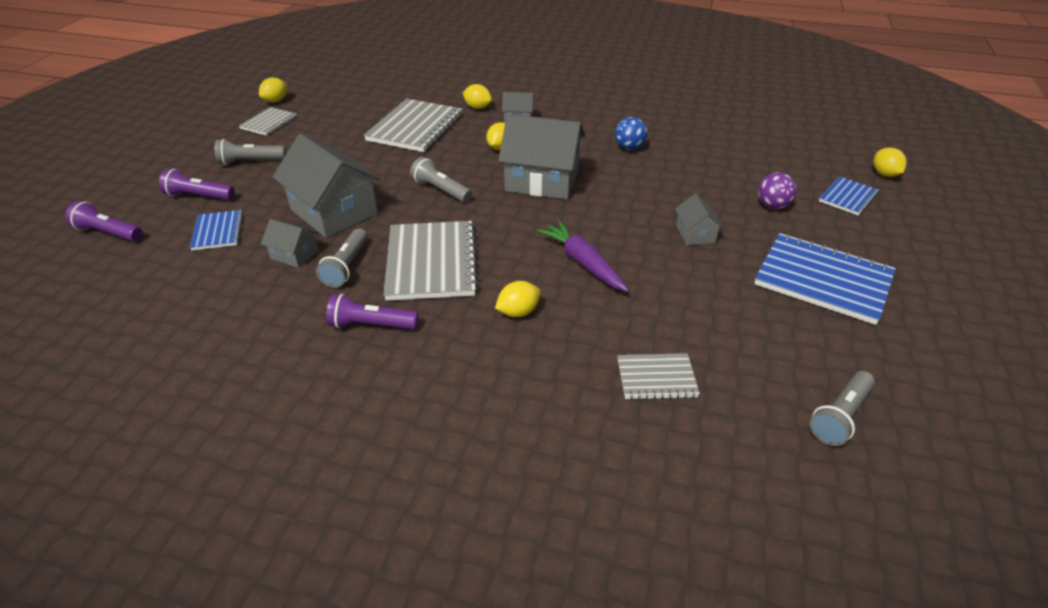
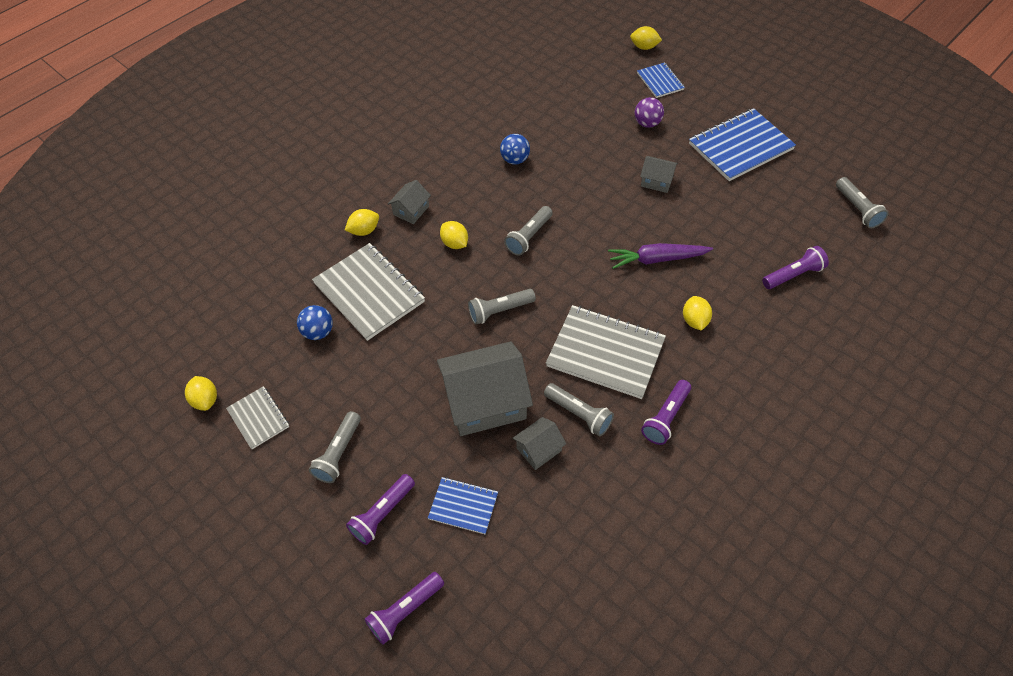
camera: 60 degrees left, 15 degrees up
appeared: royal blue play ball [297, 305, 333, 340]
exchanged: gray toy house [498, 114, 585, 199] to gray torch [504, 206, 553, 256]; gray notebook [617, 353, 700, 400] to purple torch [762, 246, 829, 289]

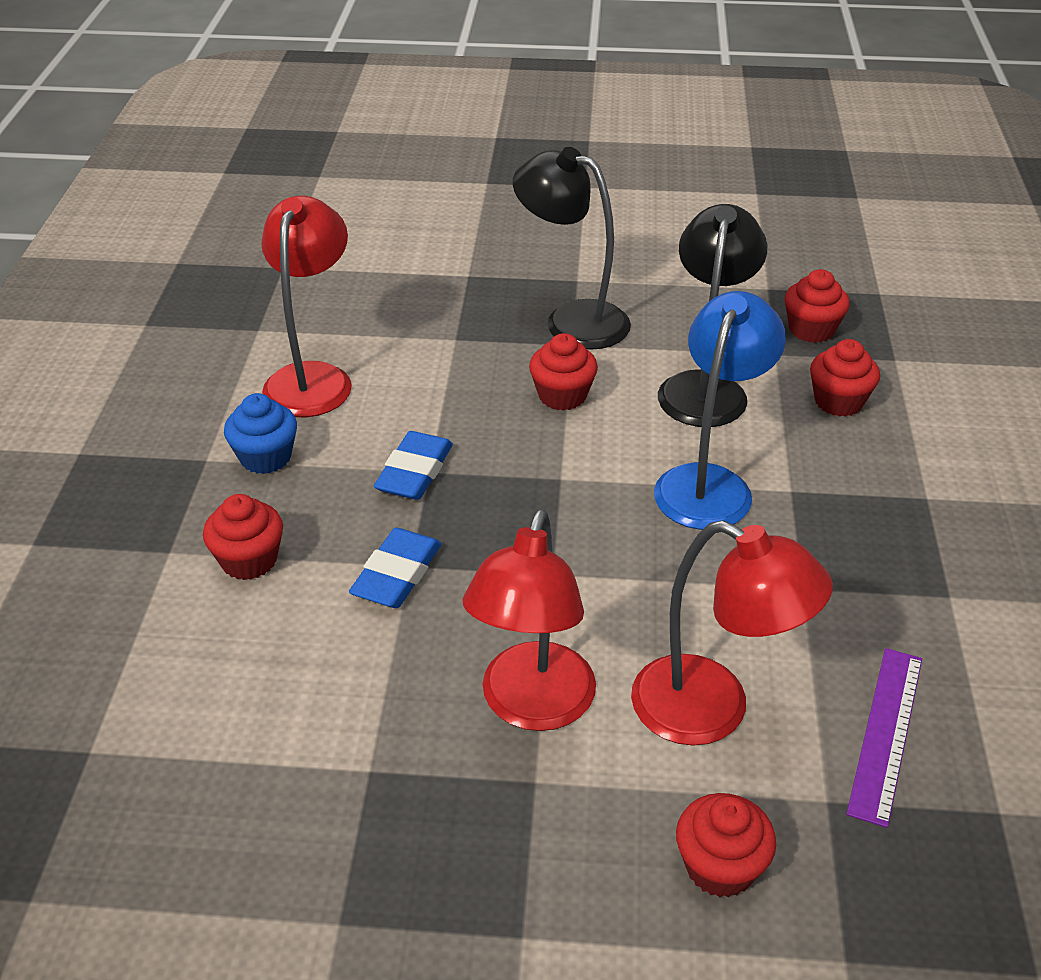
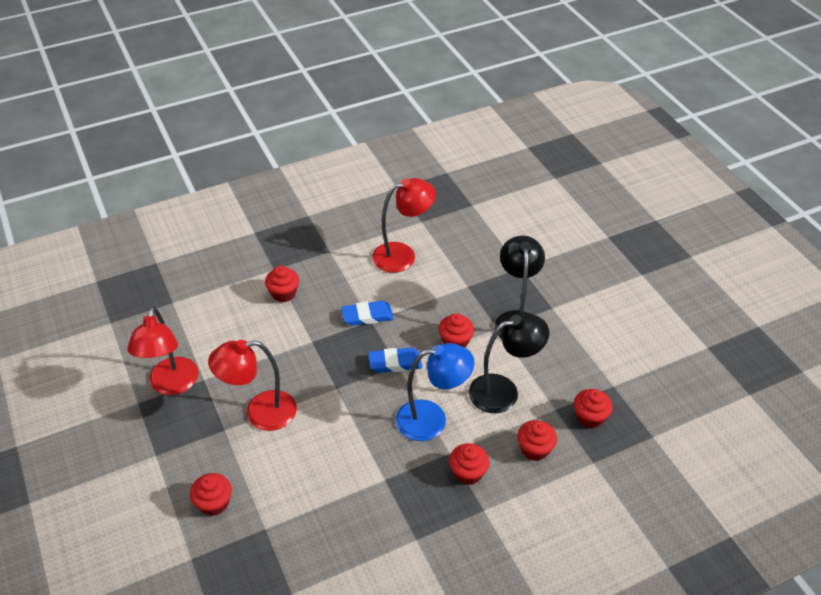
camera: 60 degrees right, 5 degrees up
missing: royal blue cupcake [224, 393, 297, 474]; purple ruler [846, 648, 922, 828]
appeared: crimson cupcake [449, 443, 490, 485]
relocated: royal blue eraser [349, 528, 441, 608] to [368, 348, 422, 373]; crimson reading lamp [631, 520, 833, 746] to [127, 307, 198, 395]

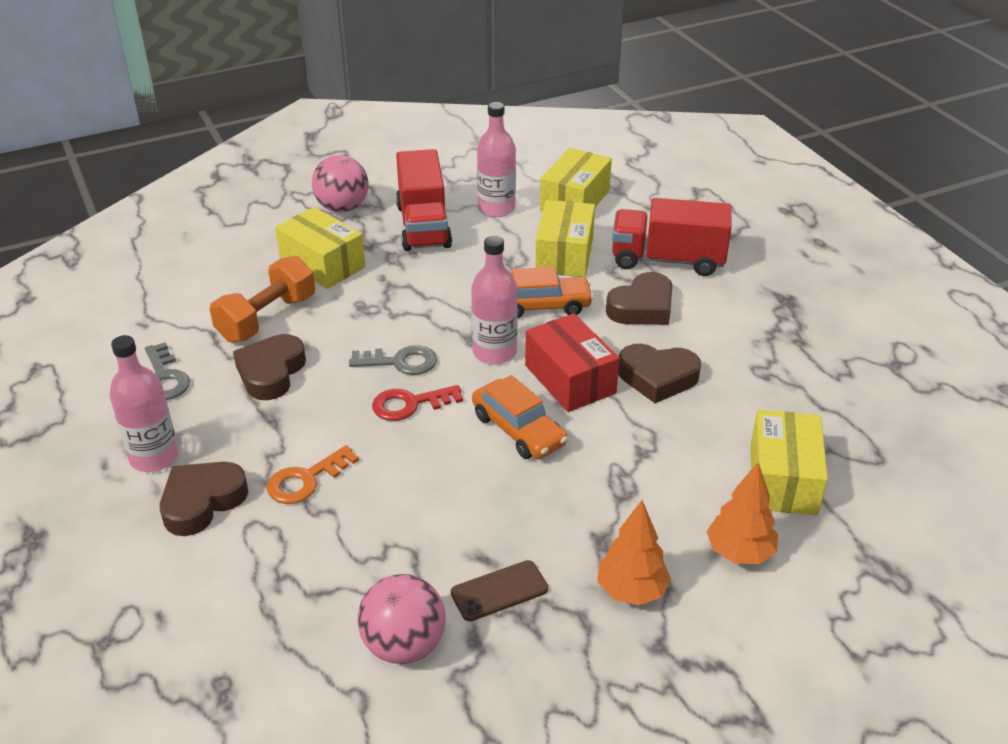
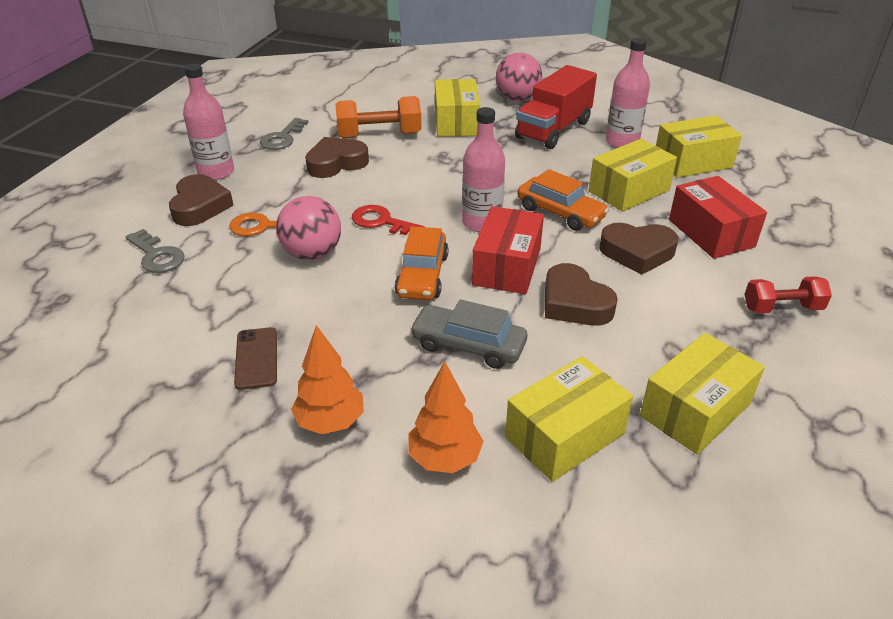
camera: 45 degrees right, 0 degrees up
appeared: gray toy car [410, 299, 527, 369]; golden box [640, 333, 765, 455]; crimson dumbbell [744, 276, 832, 313]
relocated: gray door key [349, 345, 437, 375] to [125, 229, 185, 273]; rose-pink play ball [357, 574, 446, 664] to [276, 196, 341, 260]
exchanged: crimson toy truck [612, 198, 732, 276] to crimson box [669, 176, 767, 259]
spun: brown heart shape [160, 462, 248, 536] = [169, 174, 234, 226] 90 degrees clockwise; brown mobile phone [451, 560, 548, 621] = [234, 327, 277, 390] 60 degrees clockwise

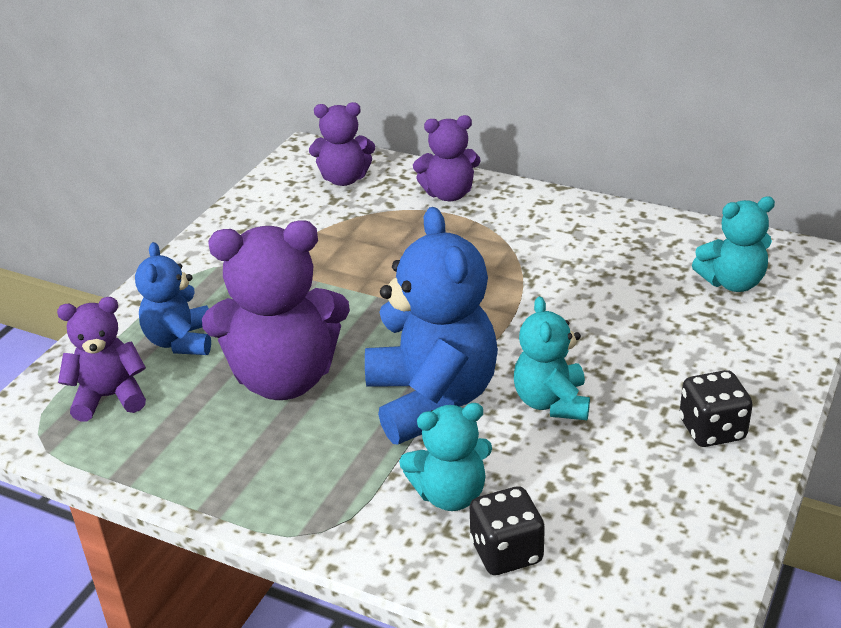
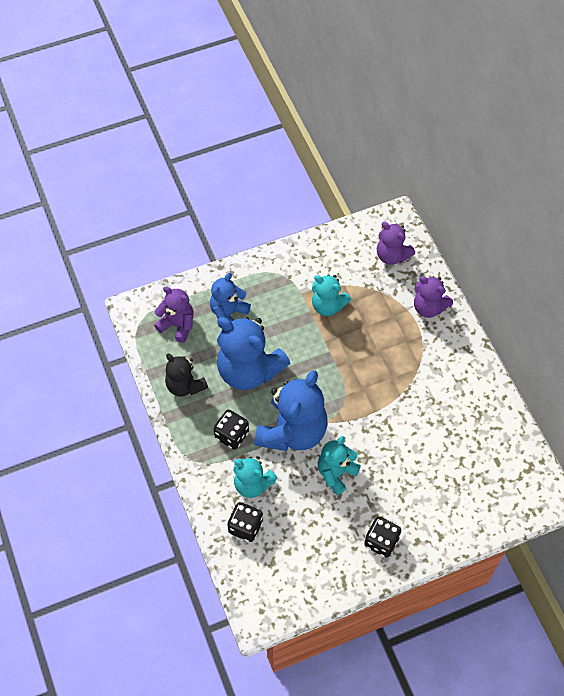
camera: 40 degrees right, 25 degrees up
appeared: ebony teddy bear [165, 354, 208, 397]; ebony game die [214, 410, 249, 450]
relocated: aqua teddy bear [692, 196, 775, 292] to [312, 274, 351, 316]
colour: purple teddy bear [202, 220, 350, 400] to royal blue teddy bear [217, 316, 290, 390]

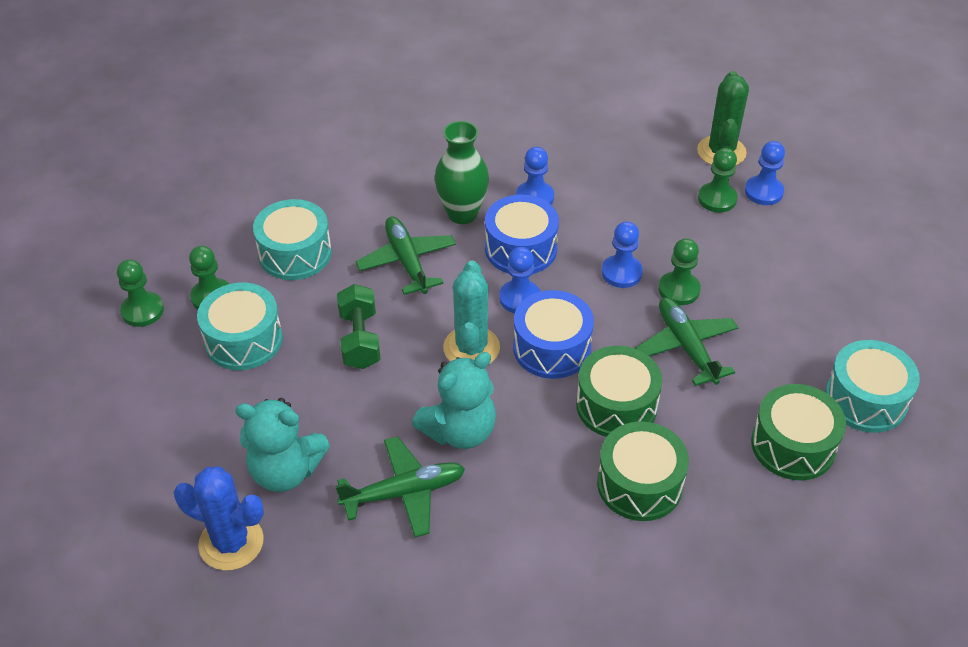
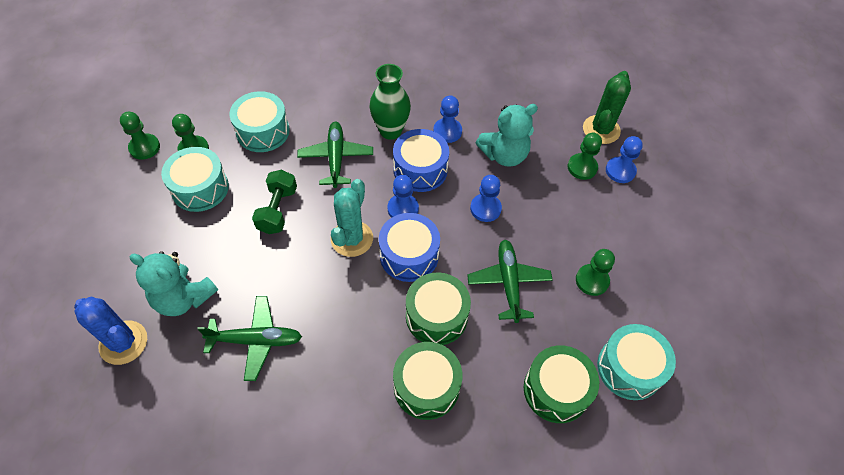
camera: 15 degrees right, 10 degrees up
relocated: aqua teddy bear [412, 352, 496, 449] to [476, 104, 538, 167]; leaf-green chess pawn [659, 238, 701, 305] to [576, 249, 615, 296]

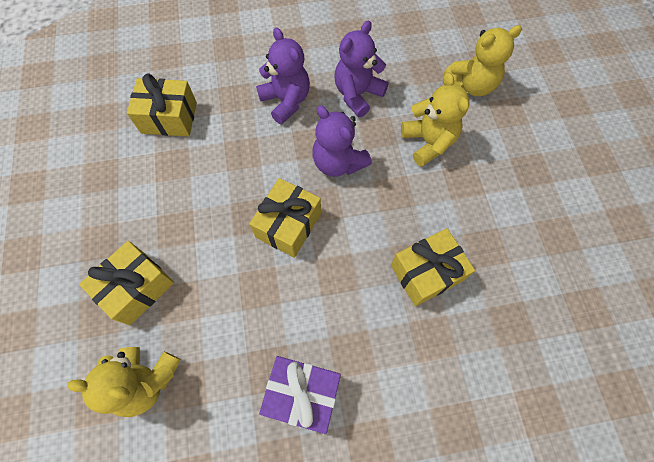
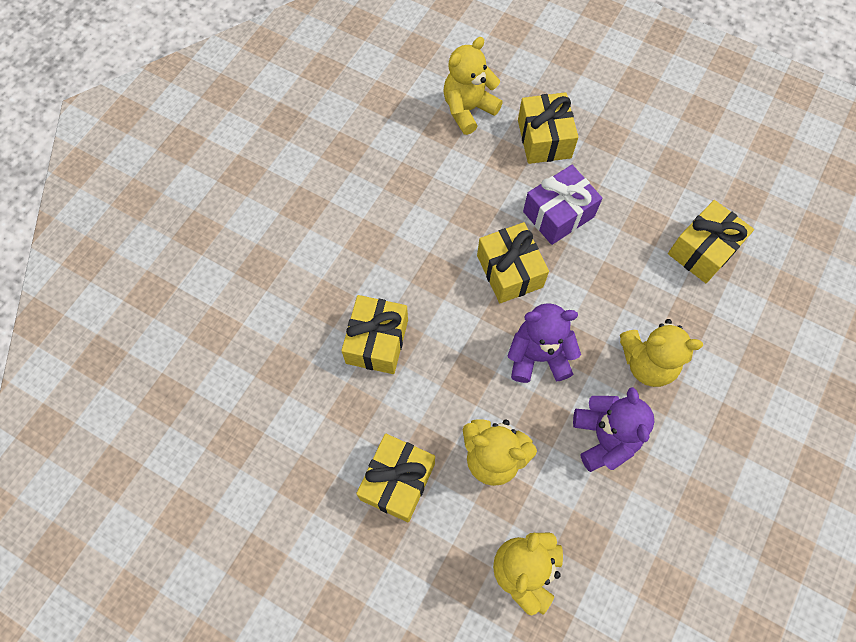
camera: 130 degrees right, 0 degrees up
appeared: golden gift [356, 434, 435, 522]
relocated: purple gift [259, 356, 341, 434] to [523, 165, 602, 245]
colour: purple teddy bear [256, 27, 310, 124] to golden teddy bear [620, 319, 703, 387]

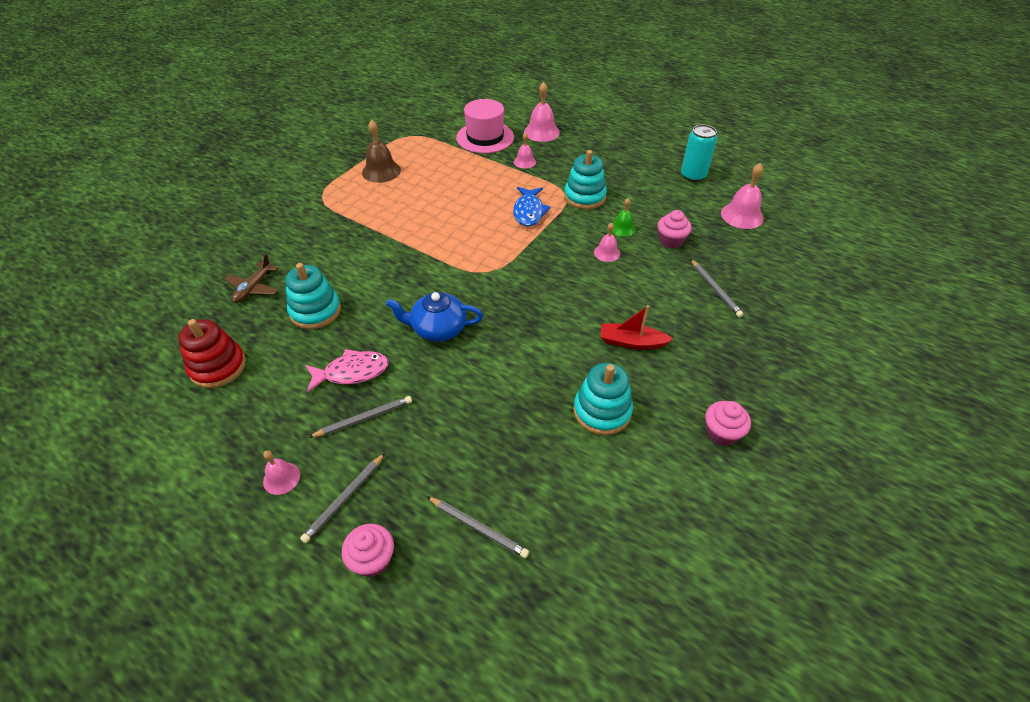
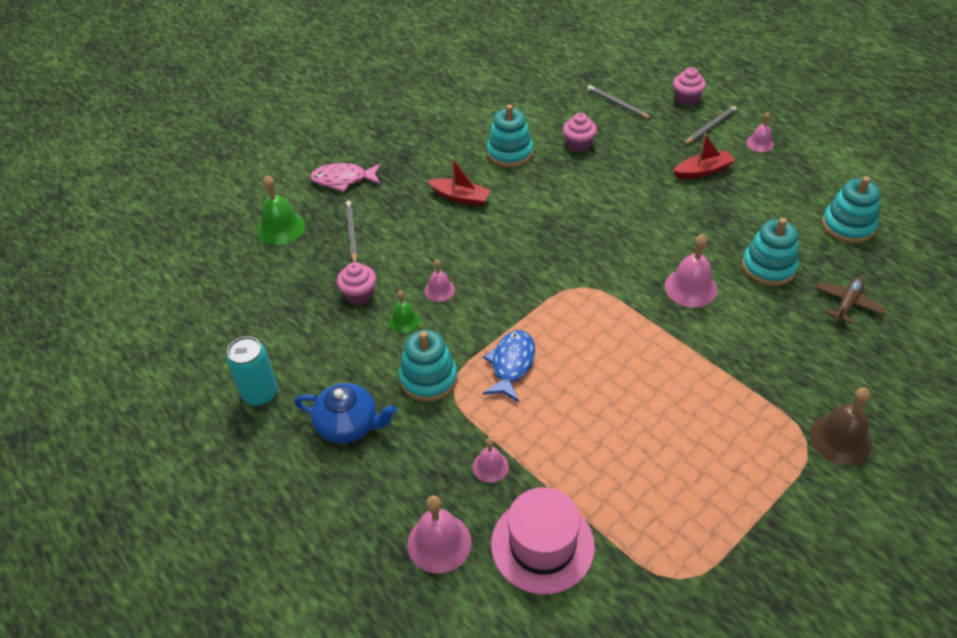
camera: 165 degrees left, 0 degrees up
appeared: leaf-green school bell [257, 175, 305, 245]
relocated: rose-pink fish figure [305, 349, 389, 393] to [310, 163, 381, 192]; brown school bell [362, 120, 401, 183] to [810, 388, 872, 465]; royal blue teapot [386, 292, 483, 342] to [294, 383, 397, 443]; rose-pink cupcake [705, 401, 751, 446] to [563, 113, 597, 152]; rose-pink school bell [721, 163, 764, 229] to [665, 234, 717, 307]
exchanged: gray wooden pencil [308, 396, 412, 438] to crimson toy boat [673, 133, 735, 179]
colour: crimson stacking rings [178, 319, 246, 388] to aqua stacking rings [822, 176, 880, 243]

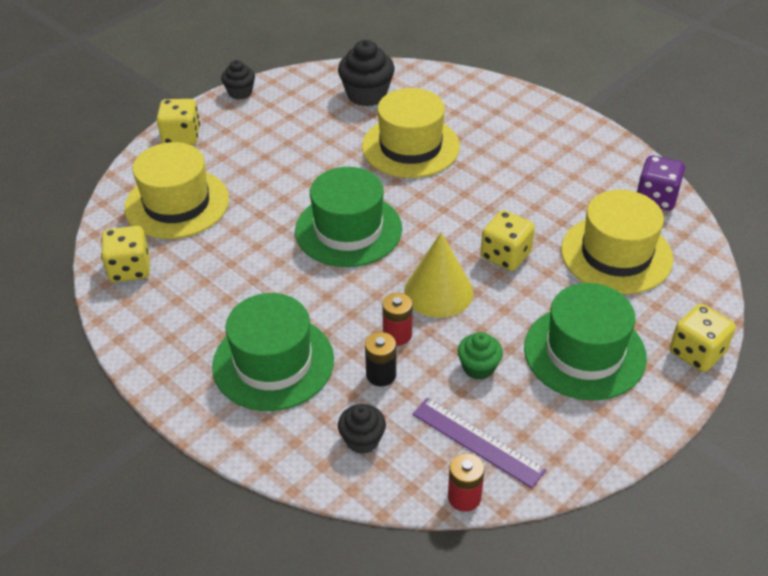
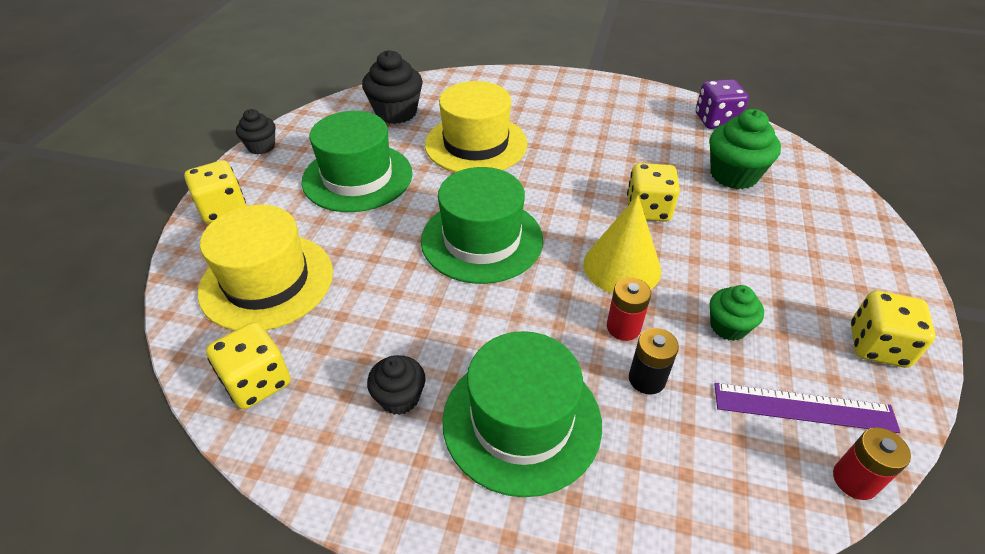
camera: 30 degrees left, 0 degrees up
relocated: ebony cupcake [338, 404, 386, 454] to [367, 355, 426, 415]; leaf-green tall hat [524, 283, 647, 401] to [302, 111, 412, 212]; golden game die [670, 304, 736, 372] to [851, 291, 936, 368]
exchanged: golden tall hat [561, 190, 673, 294] to leaf-green cupcake [710, 109, 781, 189]

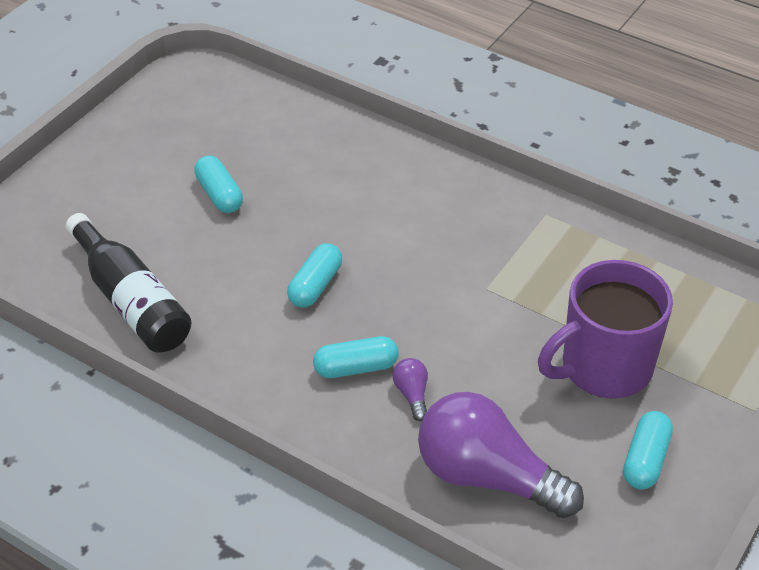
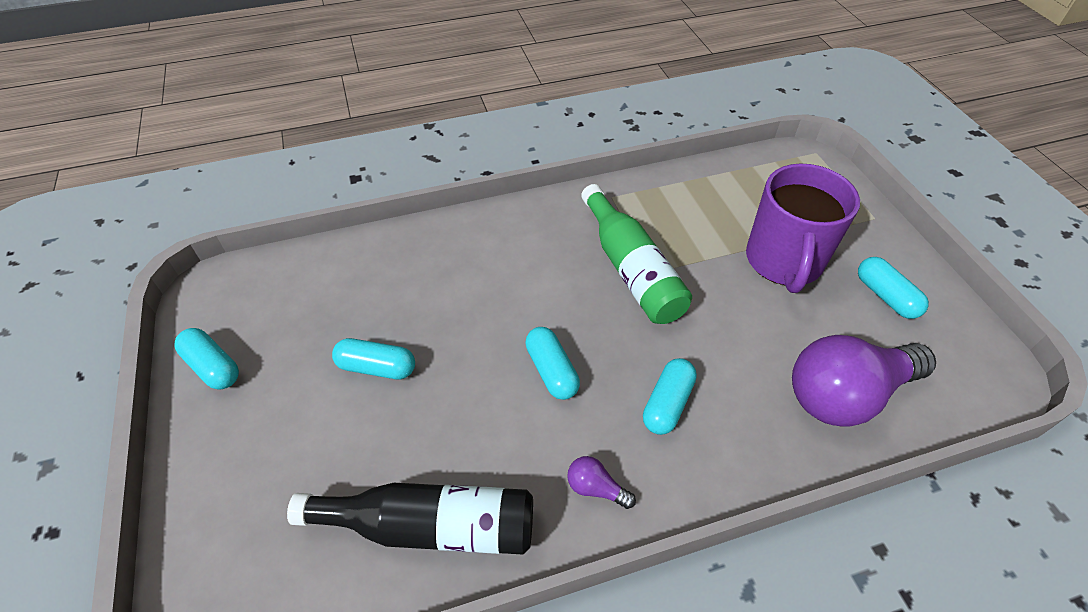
camera: 50 degrees left, 5 degrees up
appeared: aqua pill [175, 328, 239, 390]; leaf-green bottle [581, 184, 692, 324]
relocated: purple light bulb [393, 358, 428, 421] to [567, 456, 636, 509]

